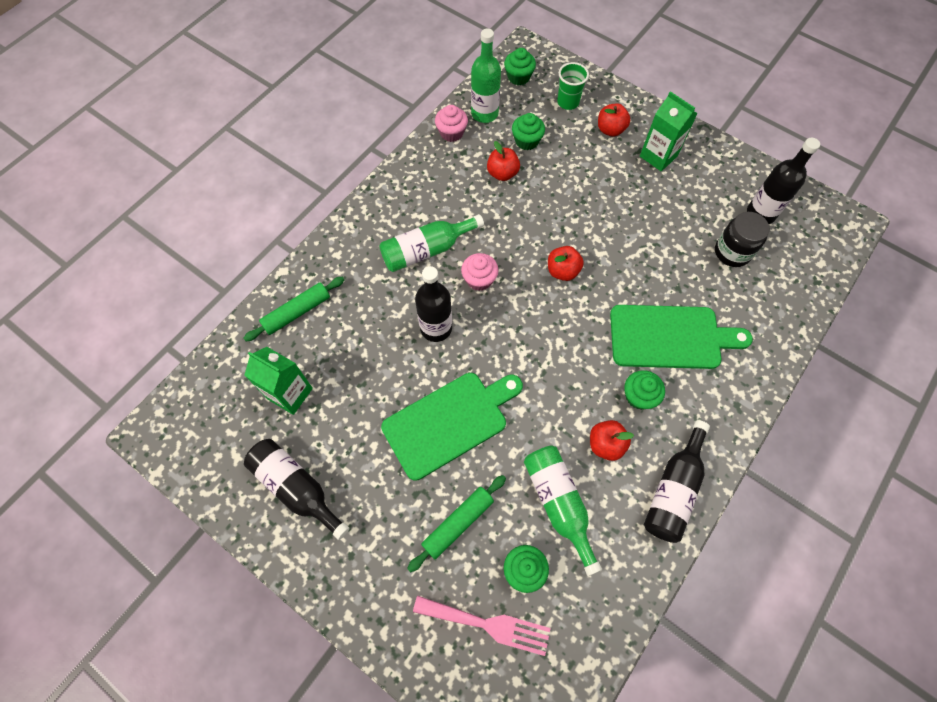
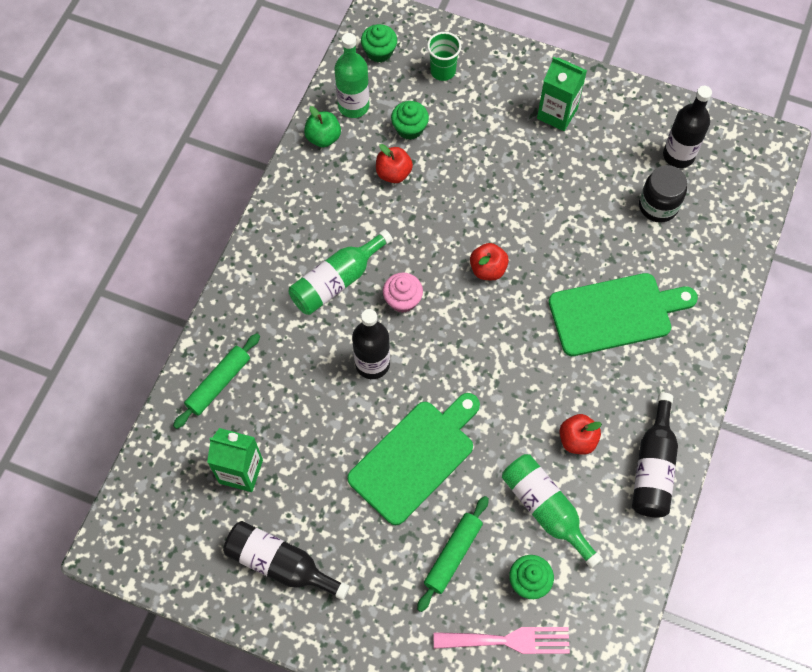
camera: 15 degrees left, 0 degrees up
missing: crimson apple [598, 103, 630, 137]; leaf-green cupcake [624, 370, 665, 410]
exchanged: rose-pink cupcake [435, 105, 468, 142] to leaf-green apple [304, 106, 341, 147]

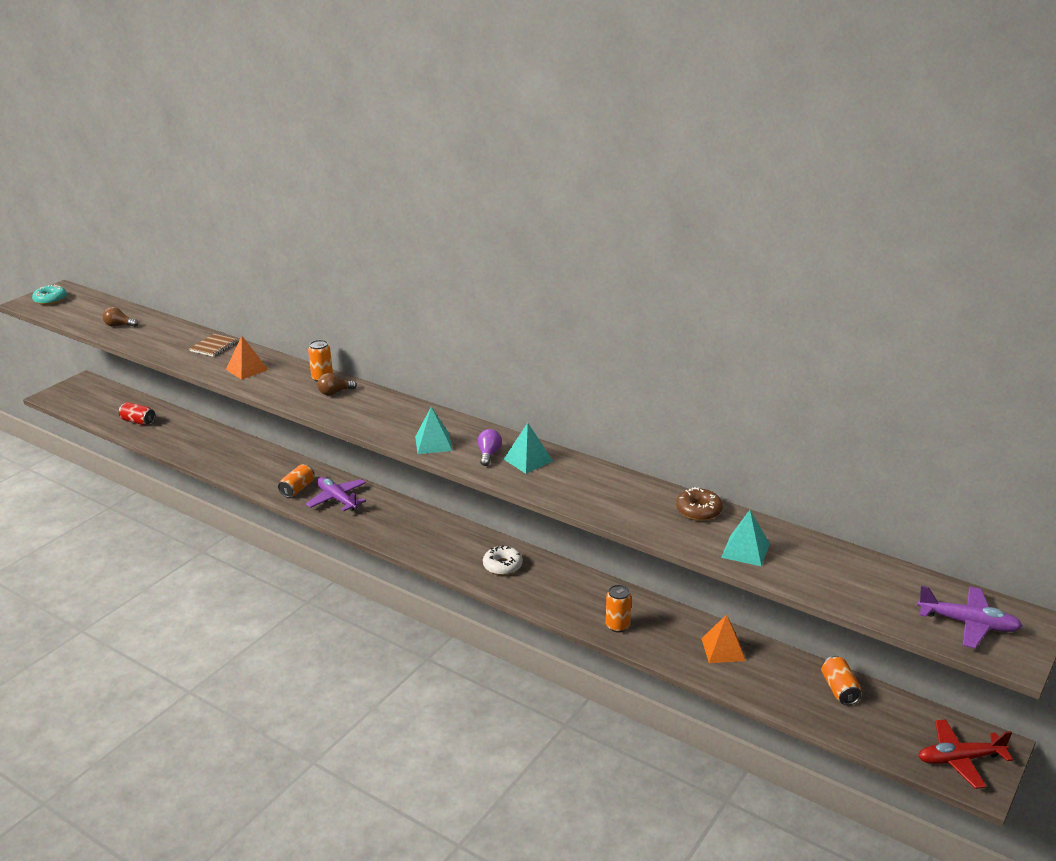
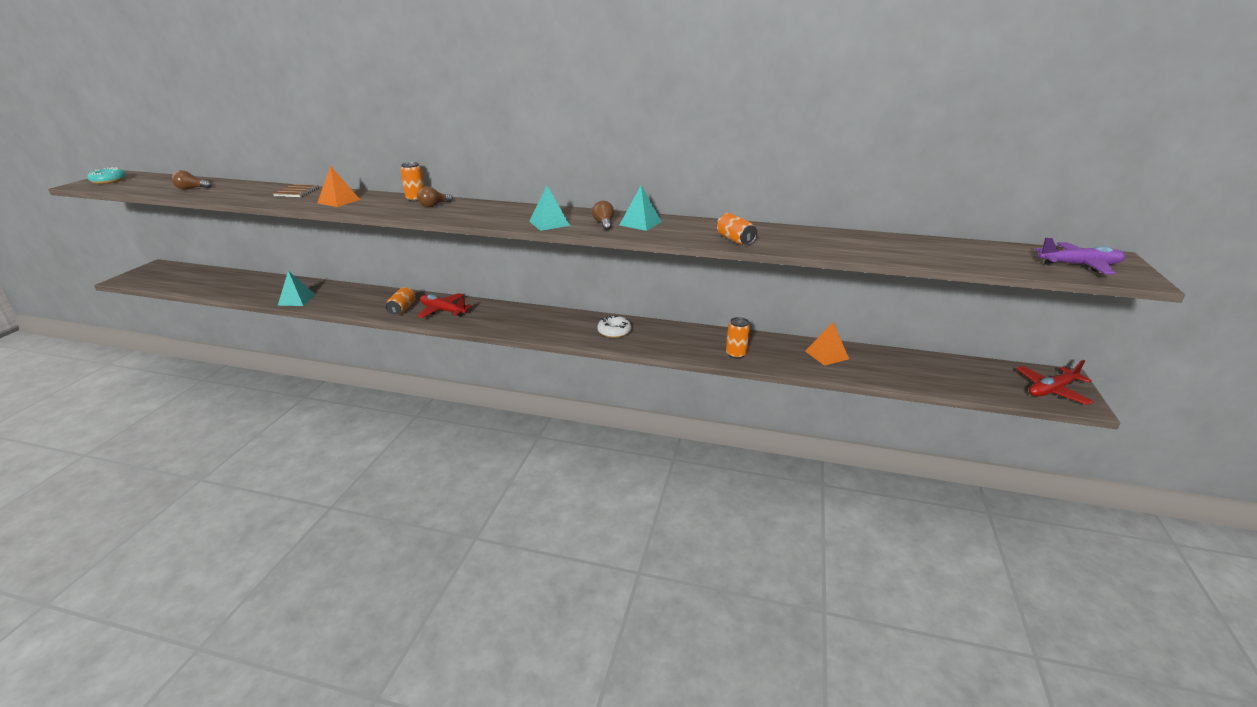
camera: 20 degrees left, 0 degrees up
missing: crimson can [119, 402, 156, 425]; brown donut [676, 487, 723, 521]
relocated: aqua solid pyramid [721, 510, 770, 566] to [278, 271, 316, 306]; orange-coloured can [821, 656, 862, 705] to [717, 213, 757, 245]
colour: purple toy plane [306, 477, 366, 511] to crimson toy plane [417, 293, 472, 318]; purple light bulb [478, 429, 502, 466] to brown light bulb [592, 201, 614, 230]

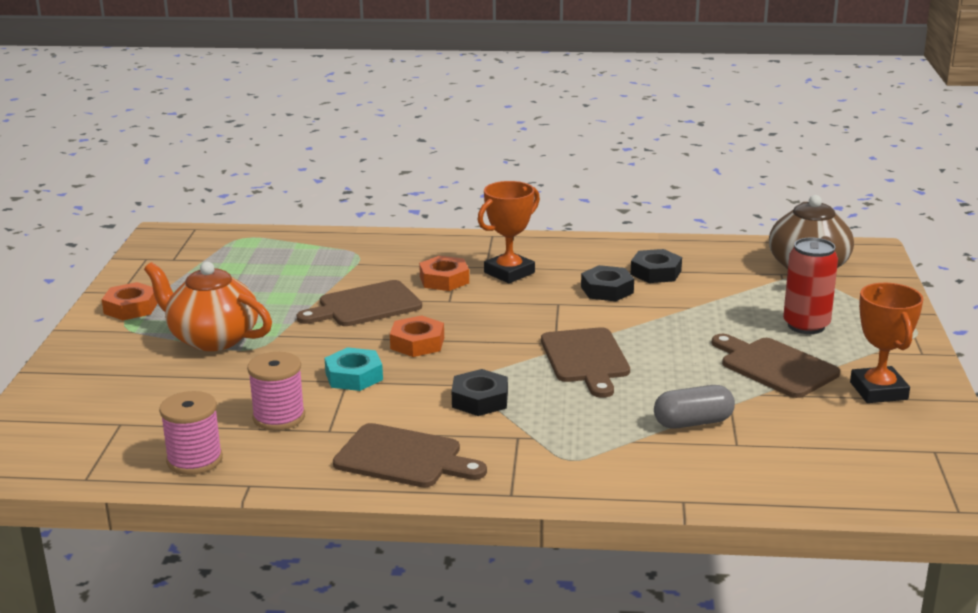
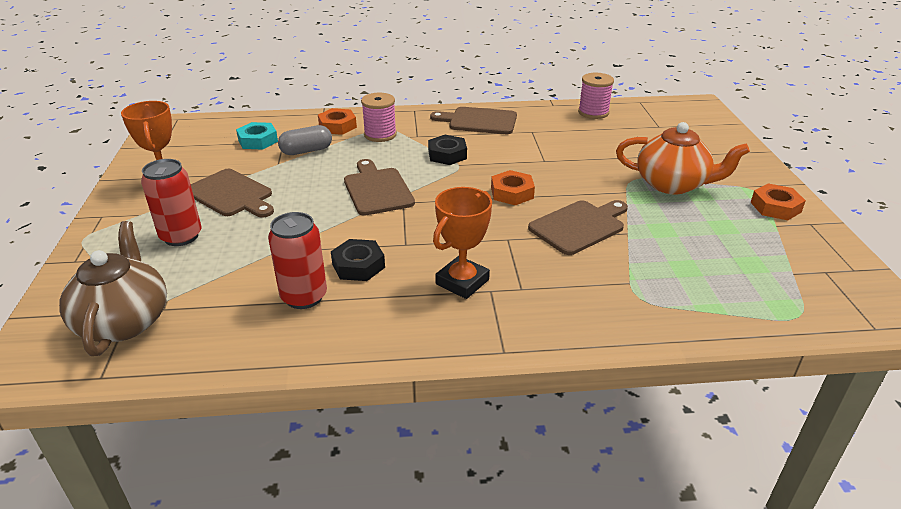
camera: 170 degrees right, 10 degrees up
relocated: rose-pink reel of thread [247, 352, 305, 430] to [361, 93, 397, 142]; aqua nut [324, 347, 383, 391] to [236, 122, 278, 150]; orange-coloured nut [419, 256, 469, 291] to [318, 108, 357, 135]
exchanged: ebony nut [631, 249, 682, 283] to crimson can [268, 212, 327, 309]

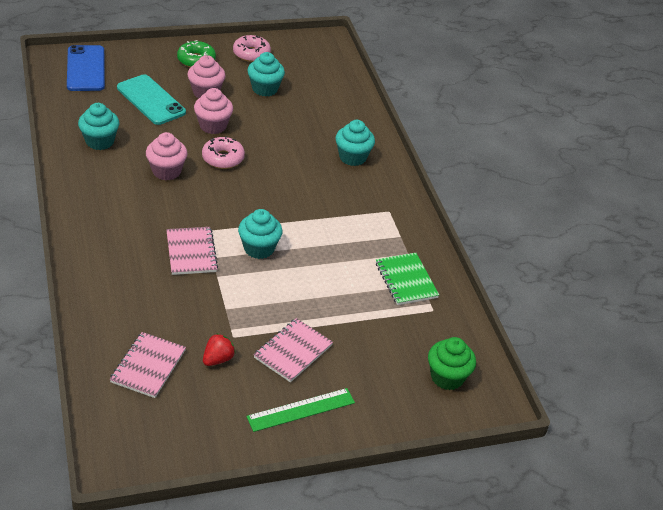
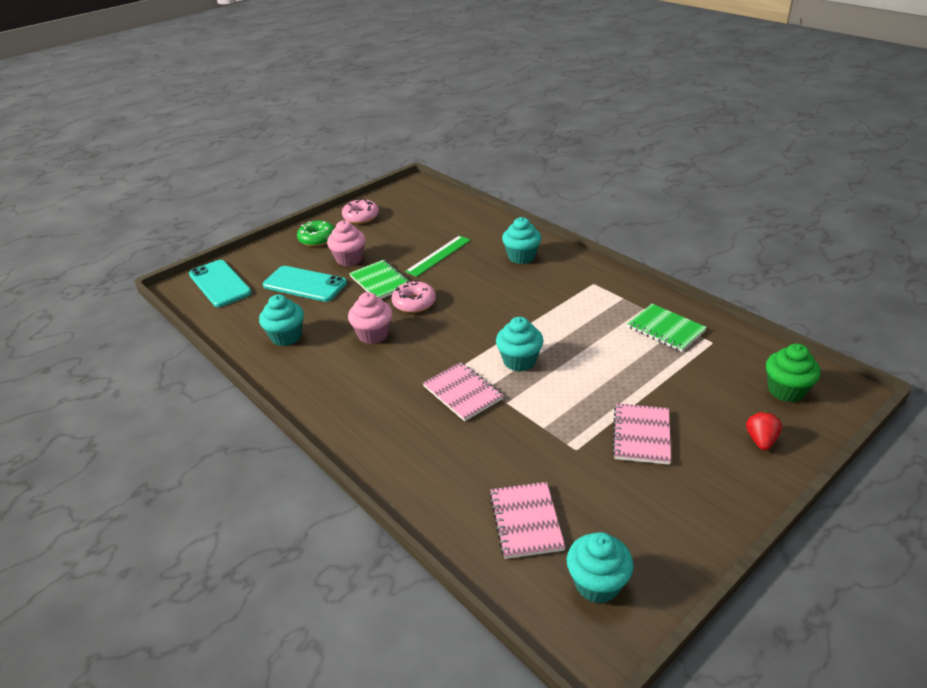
camera: 20 degrees left, 5 degrees down
relocated: crimson strawberry [203, 333, 235, 366] to [746, 411, 782, 450]; leaf-green ruler [246, 388, 355, 432] to [405, 235, 471, 277]; aqua cupcake [247, 52, 285, 97] to [567, 532, 634, 604]
exchanged: rose-pink cupcake [194, 88, 233, 134] to leaf-green notebook [349, 260, 411, 299]
colour: royal blue mobile phone [67, 45, 105, 91] to aqua mobile phone [189, 260, 252, 307]

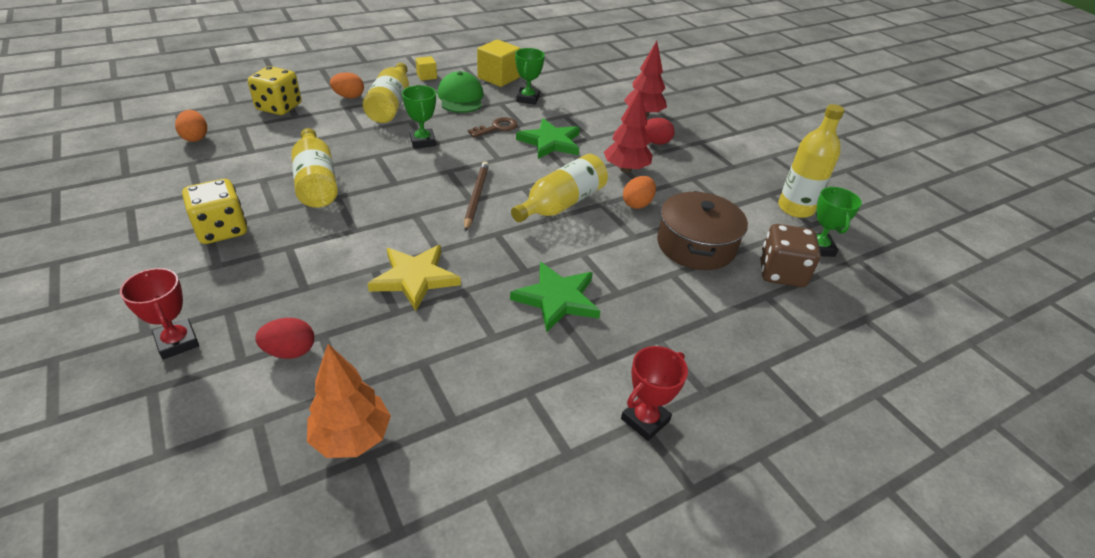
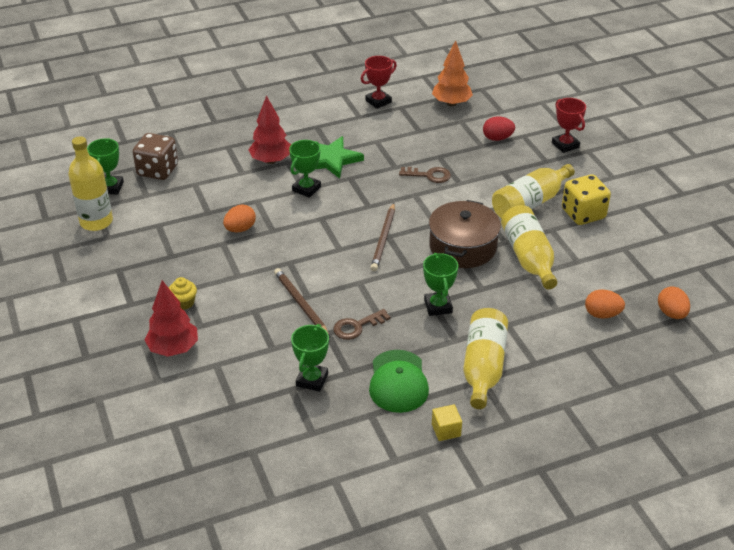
camera: 170 degrees left, 0 degrees up
missing: golden game die [248, 66, 301, 115]; golden block [477, 40, 521, 87]
appeared: leaf-green award cup [289, 140, 321, 198]
relocated: orange-coloured egg [330, 72, 364, 98] to [585, 289, 625, 319]; golden bottle [511, 154, 608, 222] to [492, 164, 575, 218]; crimson toy tree [604, 89, 653, 173] to [248, 95, 291, 164]; crimson award cup [621, 346, 688, 441] to [361, 56, 397, 109]; brown cooking pot [657, 191, 748, 270] to [429, 200, 501, 268]
exchanged: golden star [367, 245, 461, 311] to brown door key [399, 167, 451, 183]; leaf-green star [516, 118, 580, 159] to brown wooden pencil [274, 268, 330, 338]; crimson egg [644, 118, 675, 145] to golden cupcake [169, 277, 197, 310]

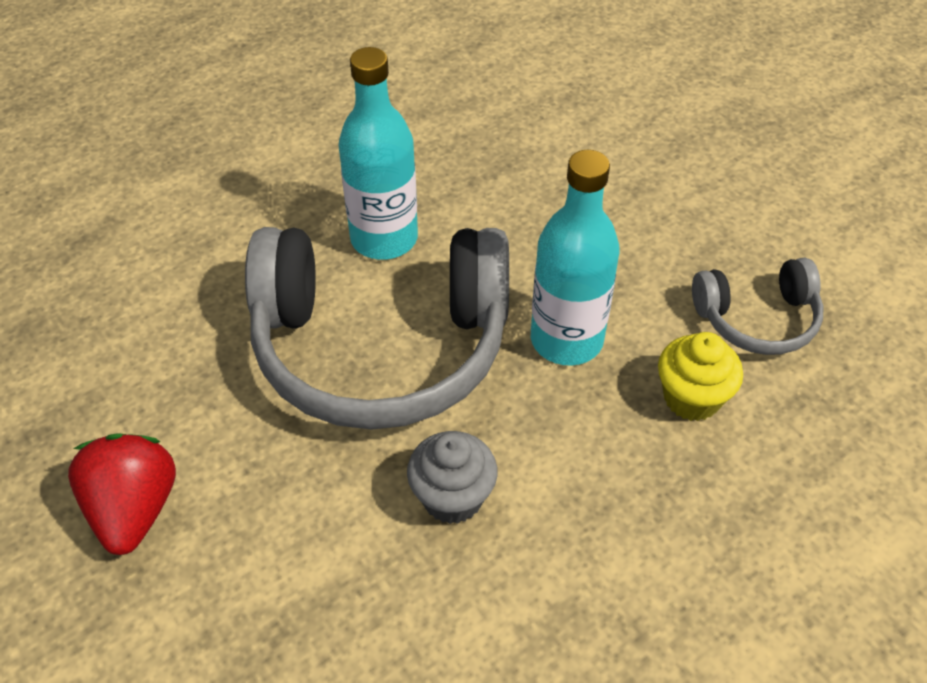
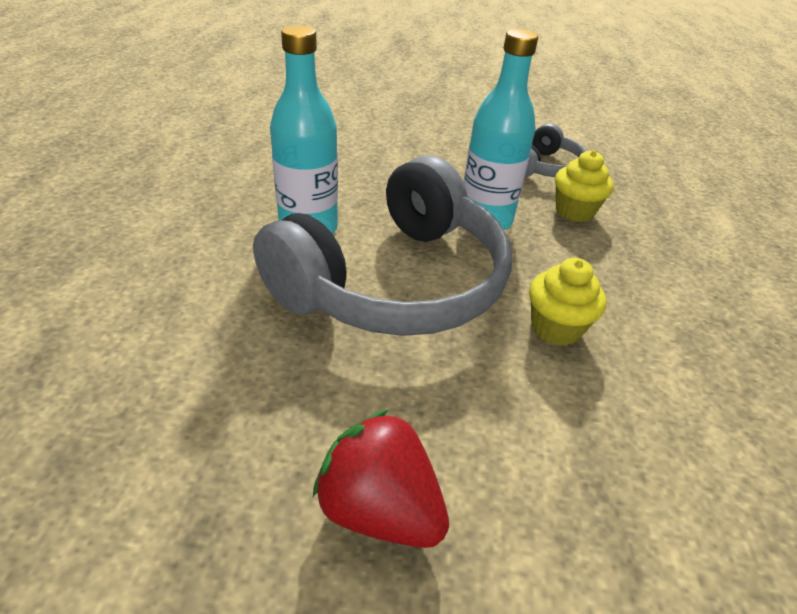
camera: 50 degrees left, 10 degrees down
colour: gray cupcake [407, 431, 498, 524] to golden cupcake [529, 258, 607, 346]

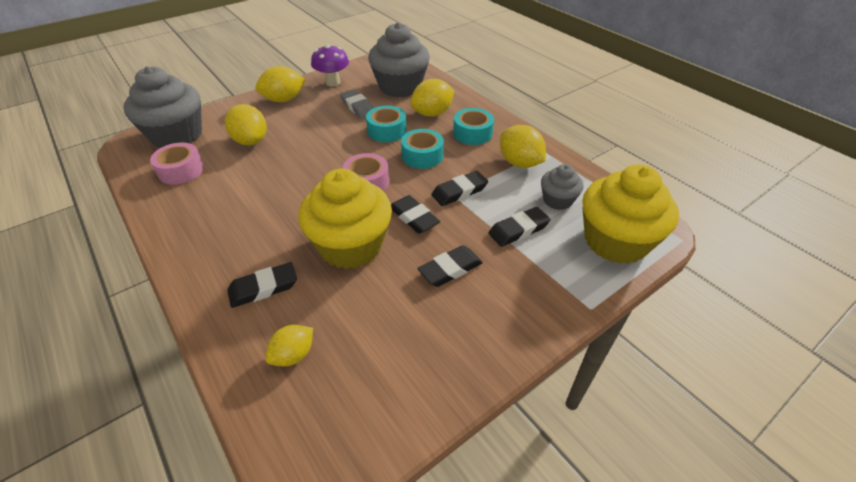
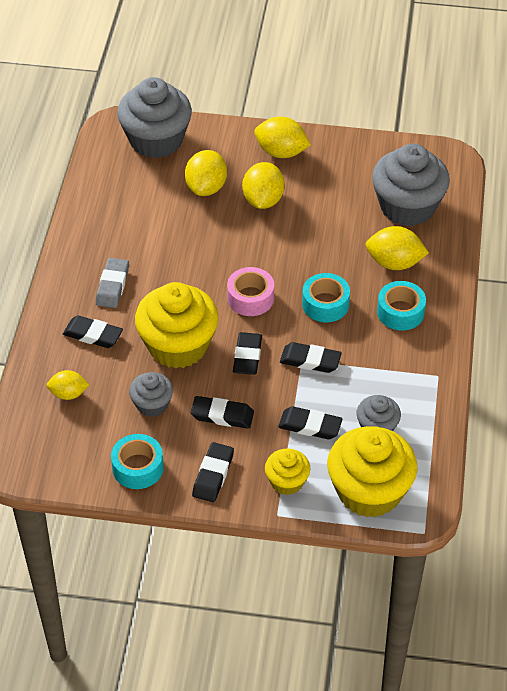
camera: 45 degrees right, 5 degrees up
missing: rose-pink sticky tape [150, 143, 204, 185]; purple mushroom [311, 45, 349, 87]
appeared: gray cupcake [129, 372, 173, 417]; ebony eraser [192, 442, 234, 502]; golden cupcake [265, 449, 310, 495]
relocated: gray eraser [340, 89, 374, 119] to [96, 258, 129, 308]; aqua sticky tape [366, 106, 406, 142] to [111, 434, 164, 489]; golden lemon [500, 125, 546, 168] to [242, 162, 285, 209]

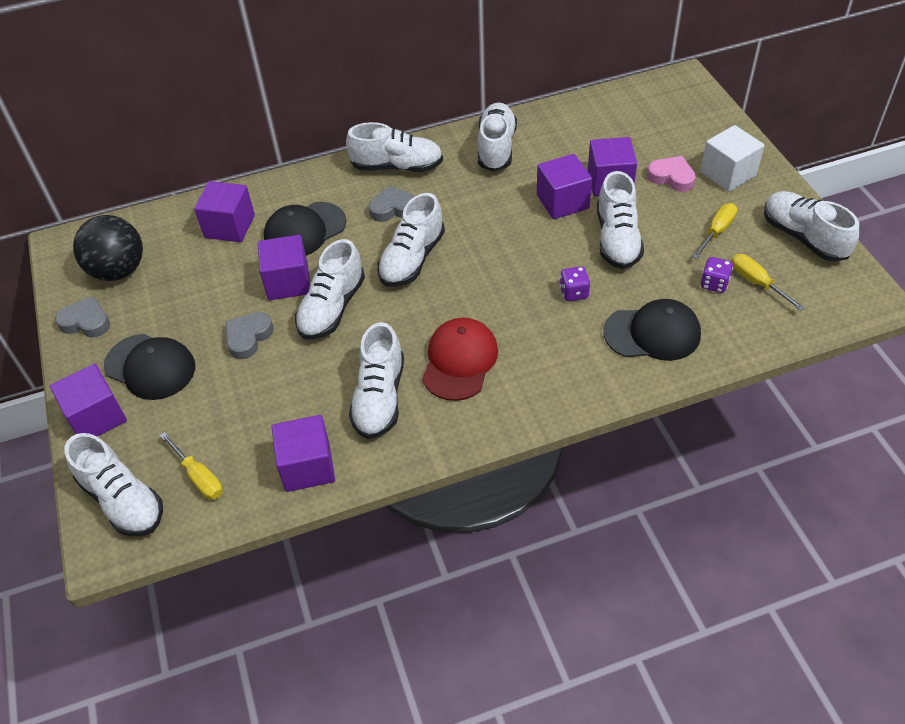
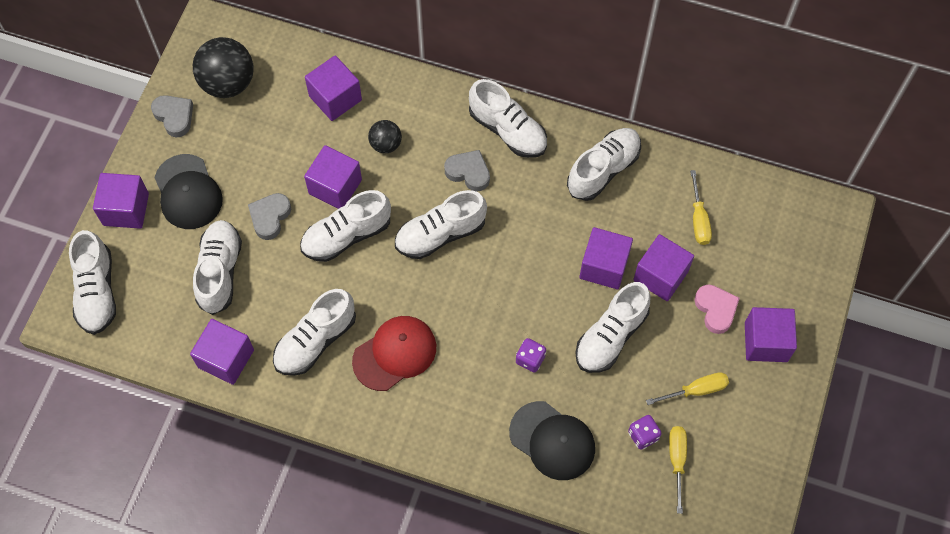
camera: 35 degrees right, 15 degrees up
relocated: golden flat screwdriver [160, 432, 223, 500] to [690, 170, 712, 245]; pure white sneaker [764, 191, 859, 262] to [193, 220, 242, 315]
exchanged: ebony cap [264, 202, 346, 256] to ebony play ball [368, 120, 402, 153]
colour: pure white block [700, 125, 764, 192] to purple block [745, 307, 797, 362]
spun: gray heart shape [226, 312, 273, 359] = [248, 193, 291, 240] 45 degrees counterclockwise

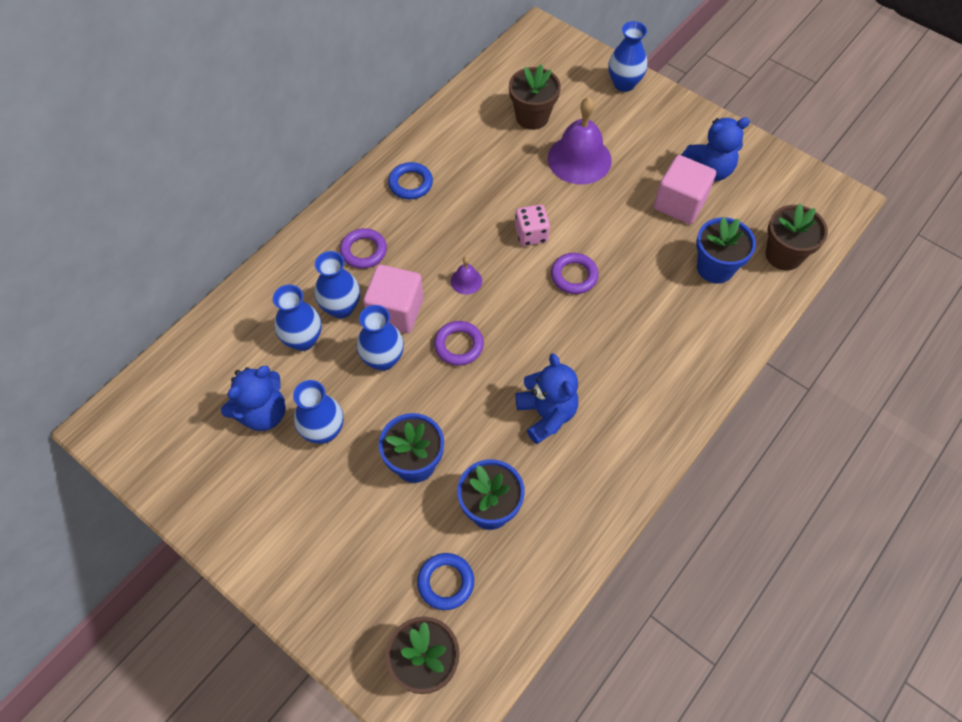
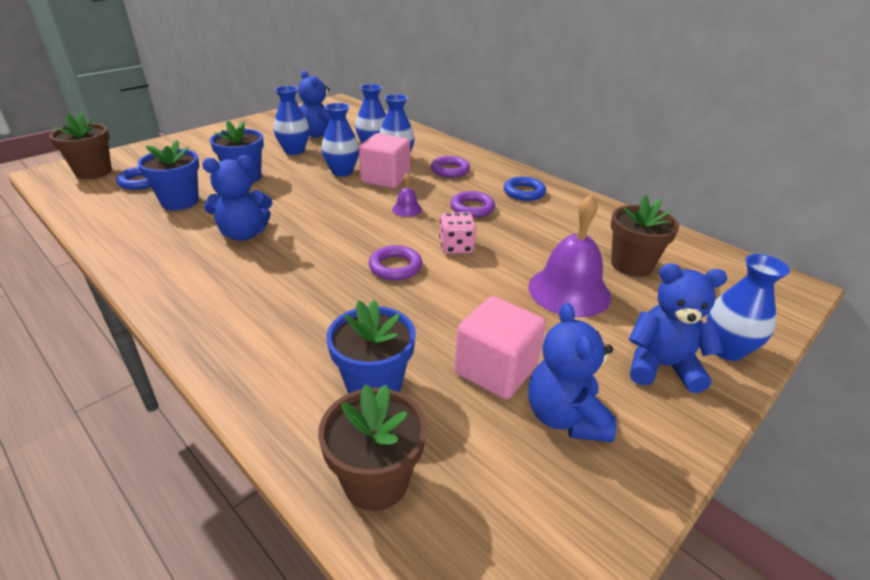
camera: 95 degrees right, 25 degrees down
appeared: royal blue teddy bear [628, 263, 727, 393]
relocated: purple ring [434, 321, 484, 366] to [450, 191, 495, 218]

